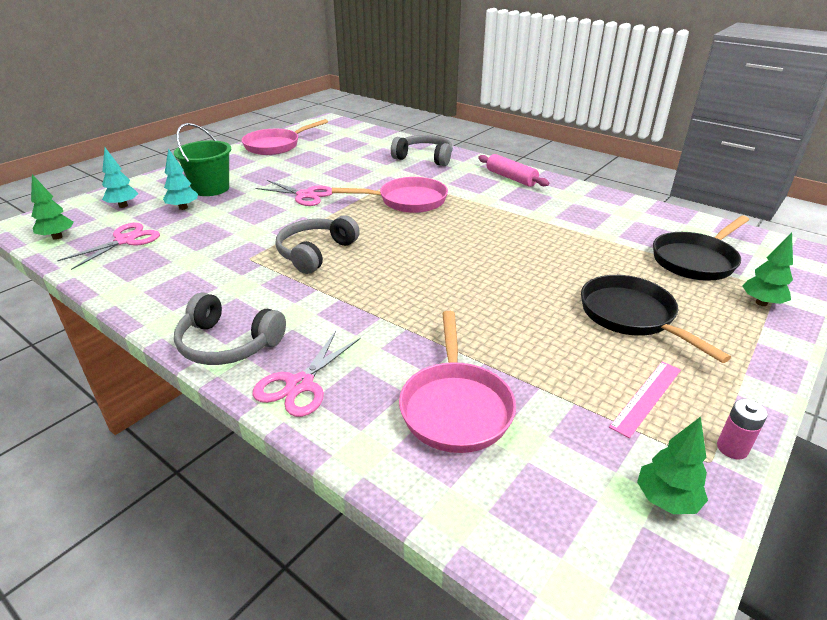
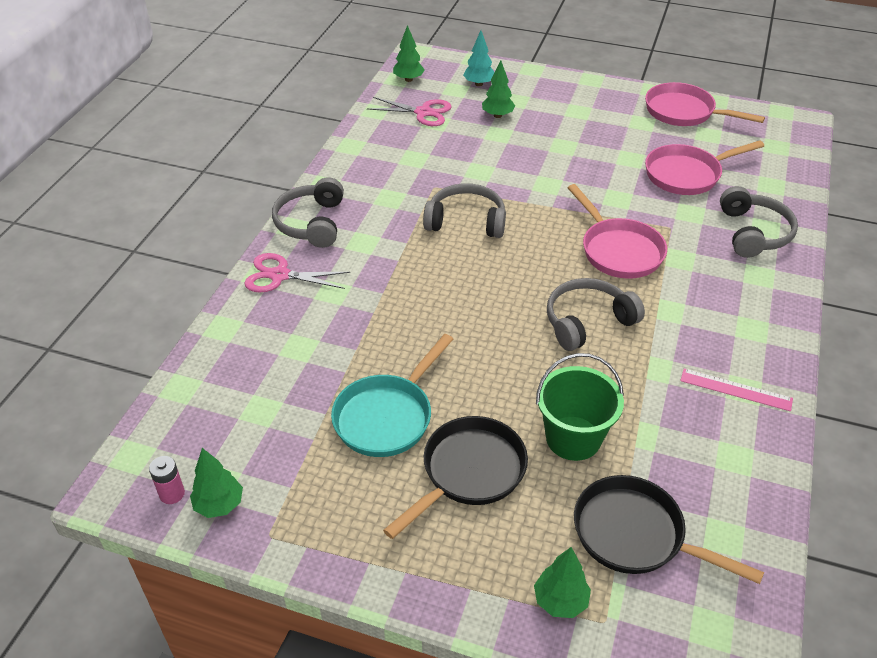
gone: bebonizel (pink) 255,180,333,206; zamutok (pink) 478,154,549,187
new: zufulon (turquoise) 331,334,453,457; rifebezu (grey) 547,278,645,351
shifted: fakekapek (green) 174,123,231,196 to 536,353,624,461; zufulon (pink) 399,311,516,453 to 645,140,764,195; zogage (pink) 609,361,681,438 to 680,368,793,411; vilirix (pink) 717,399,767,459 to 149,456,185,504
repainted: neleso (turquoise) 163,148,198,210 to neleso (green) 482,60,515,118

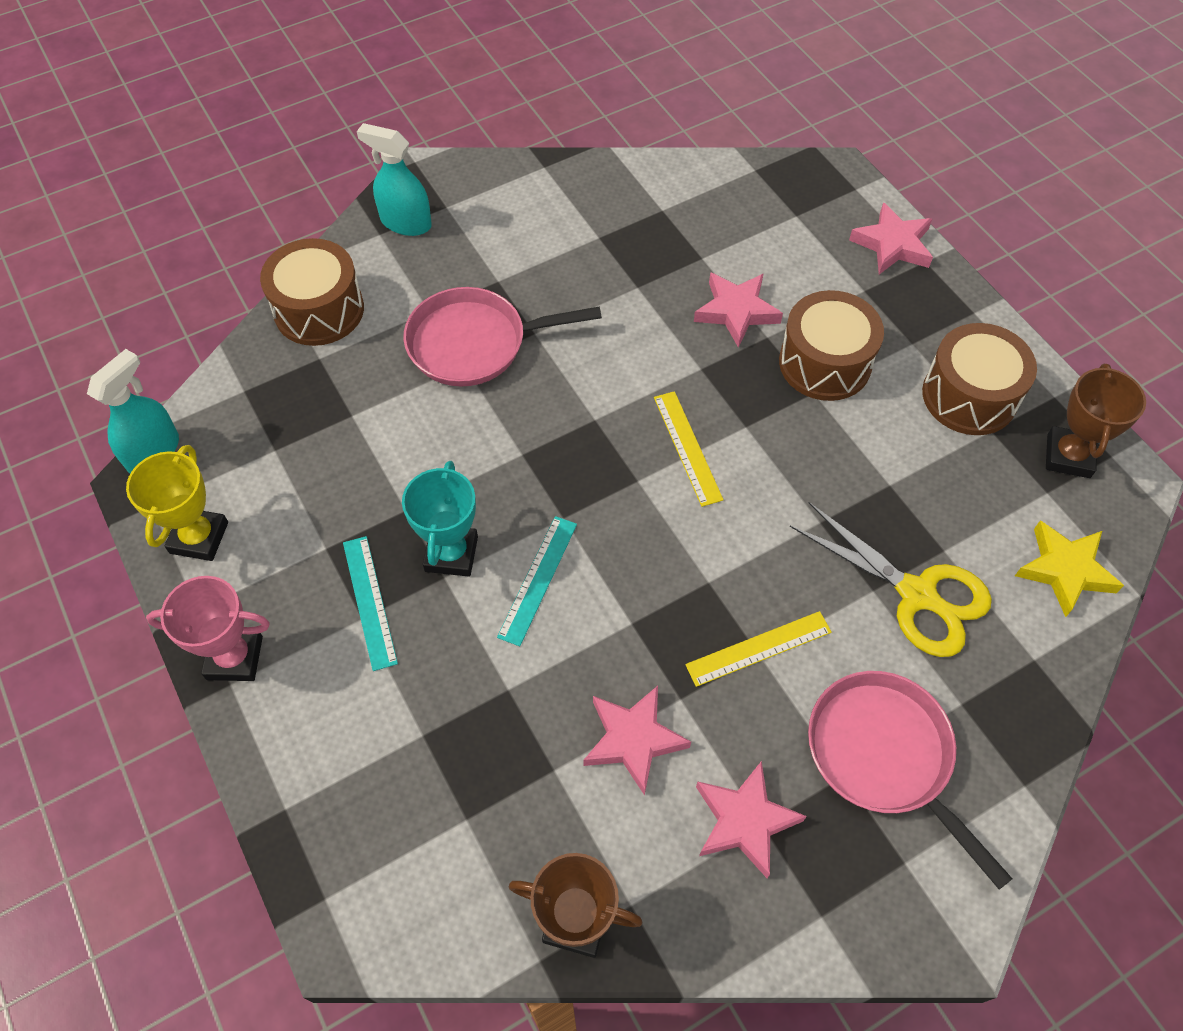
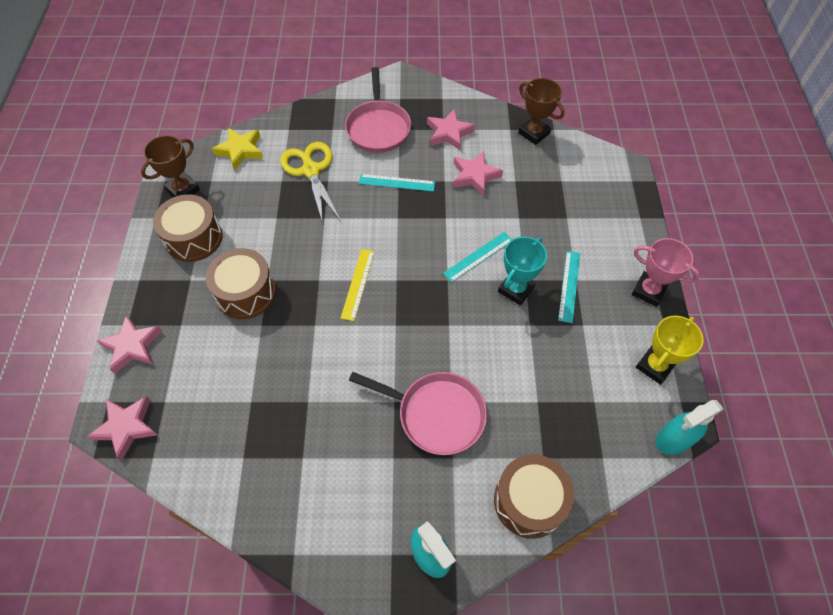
shifted: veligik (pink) 694,272,783,348 to 87,396,157,461
repainted: zogage (yellow) 685,611,832,687 to zogage (turquoise) 359,174,435,192

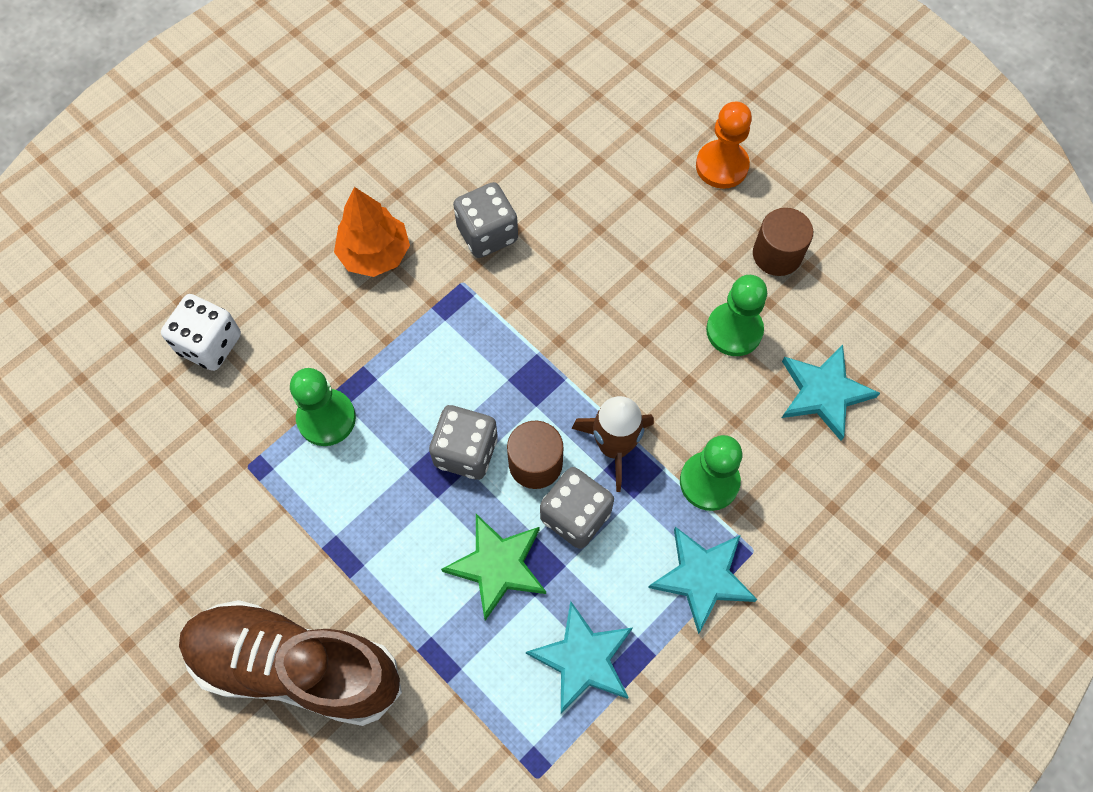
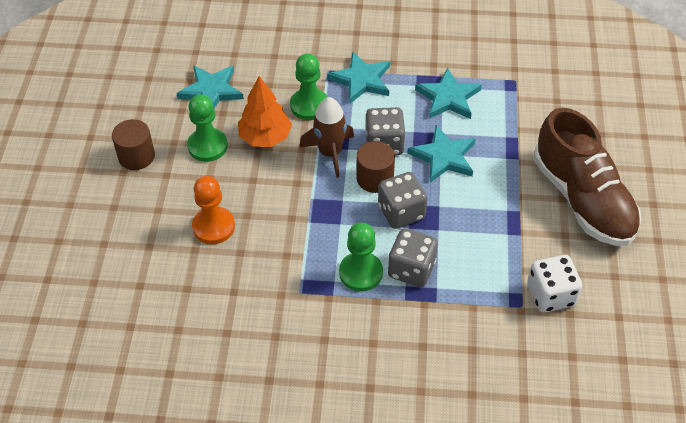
shifted: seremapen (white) 161,294,241,371 to 527,255,582,313; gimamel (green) 290,368,356,446 to 339,223,383,292; neleso (orange) 334,187,410,277 to 238,76,292,147; seremapen (grey) 453,182,518,258 to 388,228,438,287; gimamel (orange) 696,101,752,189 to 192,176,235,244
repainted: veligik (green) 441,514,546,621 to veligik (turquoise) 408,125,476,183

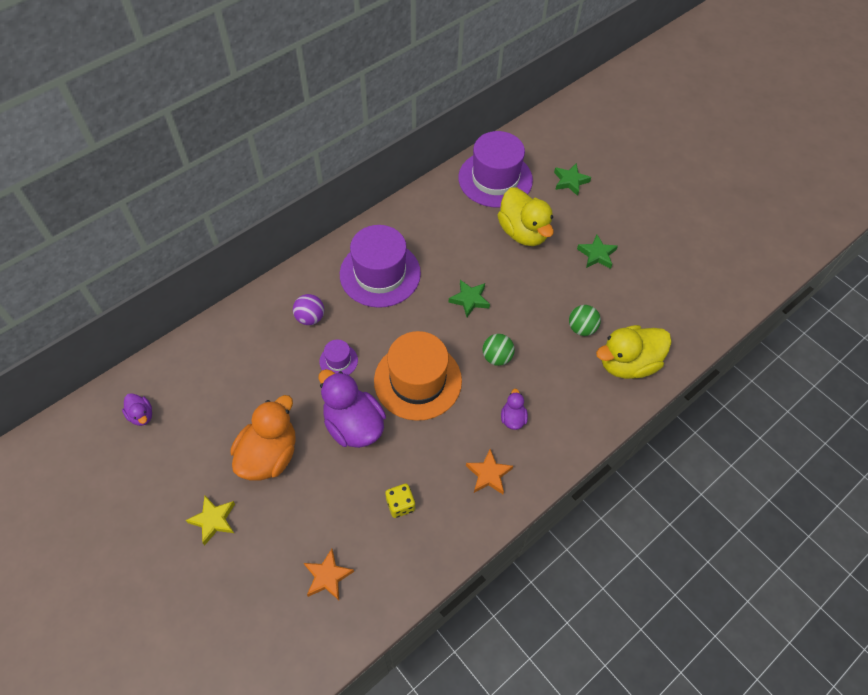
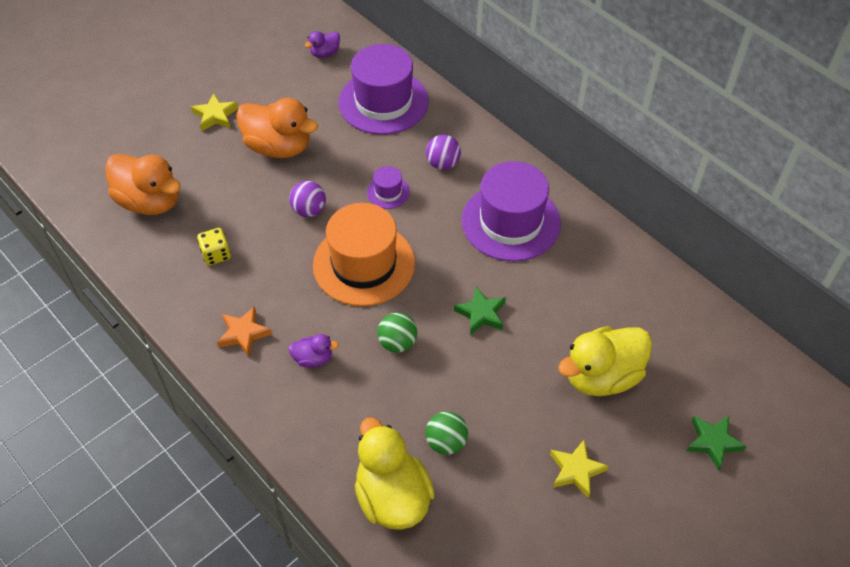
shifted: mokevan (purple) 458,131,533,208 to 339,44,429,135
swapped: veligik (orange) 304,549,354,600 to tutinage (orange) 105,154,181,215; tutinage (purple) 318,369,386,448 to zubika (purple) 289,181,326,217
repainted: veligik (green) 577,234,618,269 to veligik (yellow) 550,440,609,498

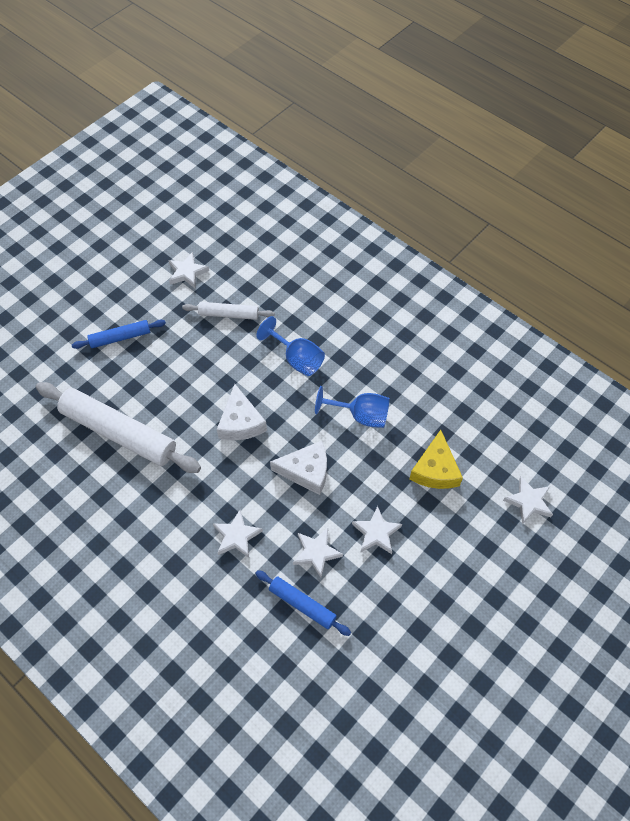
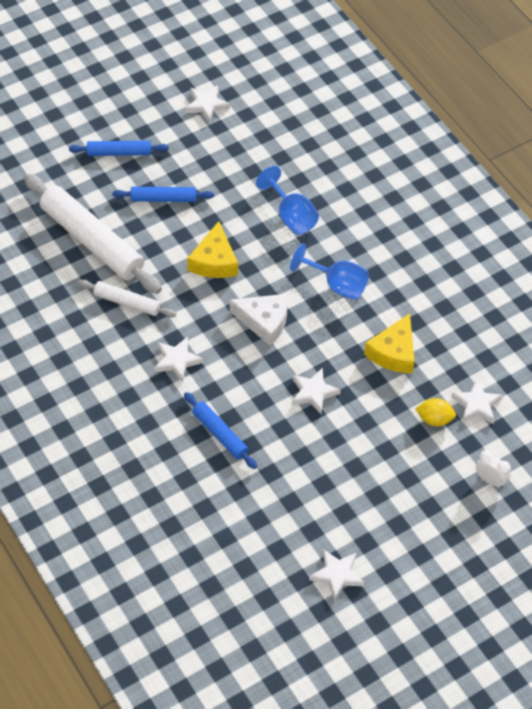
new: zamutok (blue) 113,187,214,202; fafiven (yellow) 415,398,456,426; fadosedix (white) 476,450,511,488
shifted: zamutok (white) 182,302,275,320 to 78,280,176,318; veligik (white) 293,528,343,578 to 309,549,364,601
repainted: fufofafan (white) 217,384,267,440 to fufofafan (yellow) 187,221,238,278

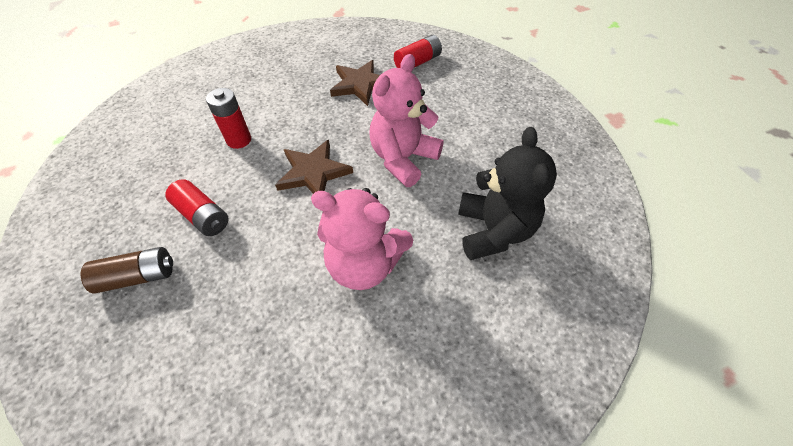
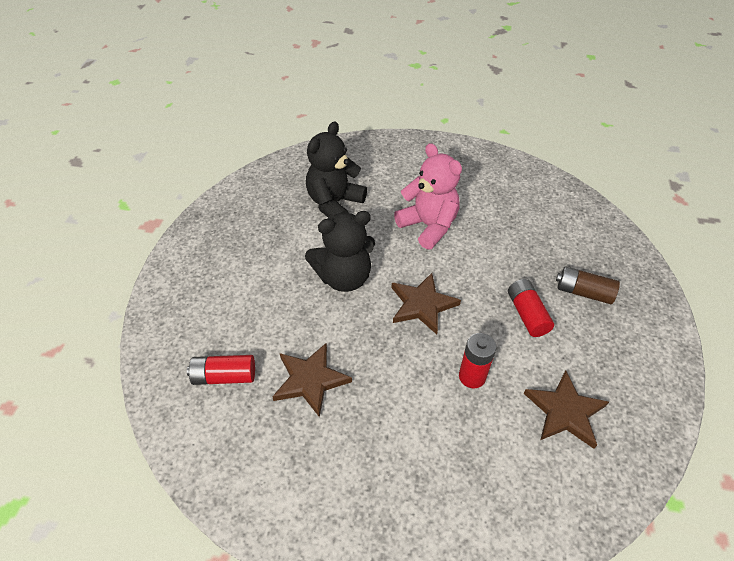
new: veligik (brown) 524,370,609,449
repainted: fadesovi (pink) 369,54,444,187 to fadesovi (black) 305,211,375,292

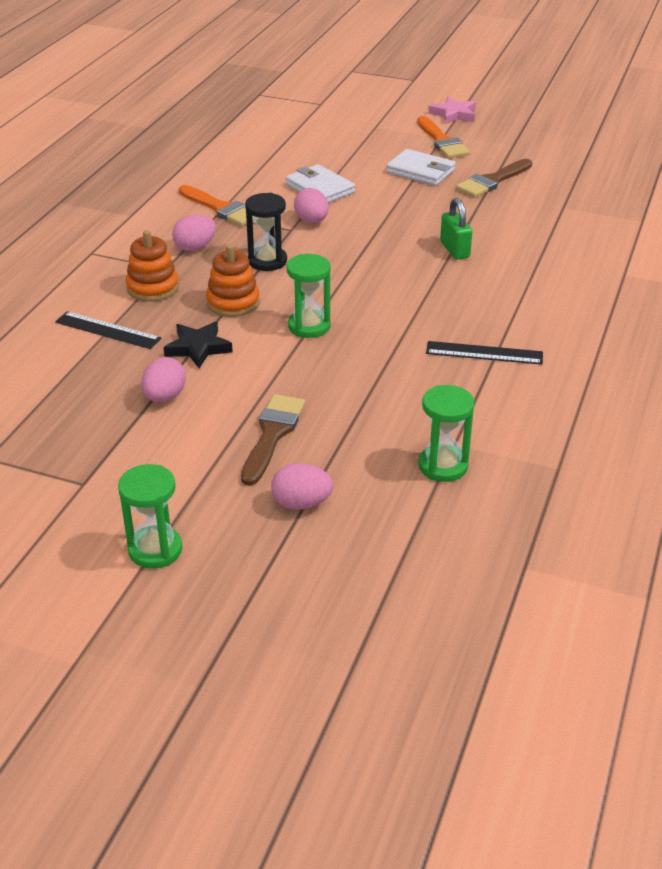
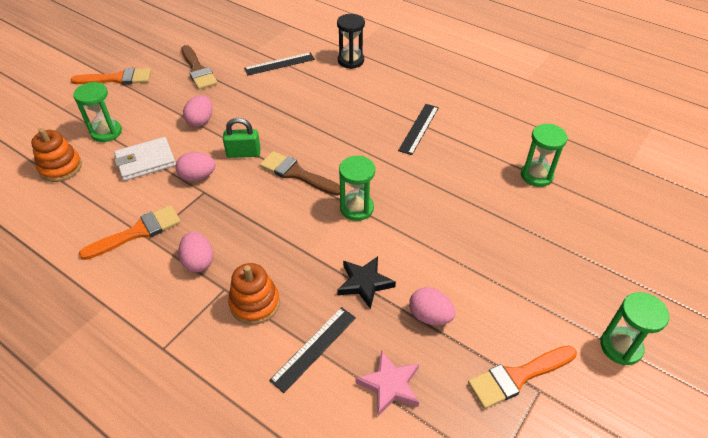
gone: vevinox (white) 386,149,456,186
new: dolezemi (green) 73,82,122,142; zogage (black) 244,52,315,75; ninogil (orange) 468,345,577,409
shifted: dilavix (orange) 206,244,260,317 to 31,128,82,182; ninogil (brown) 241,394,305,486 to 260,151,340,196; dolezemi (black) 245,193,287,271 to 337,14,365,69; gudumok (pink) 271,463,333,510 to 183,95,213,127; veligik (pink) 428,96,476,124 to 356,350,419,416; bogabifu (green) 440,198,472,260 to 223,118,261,158

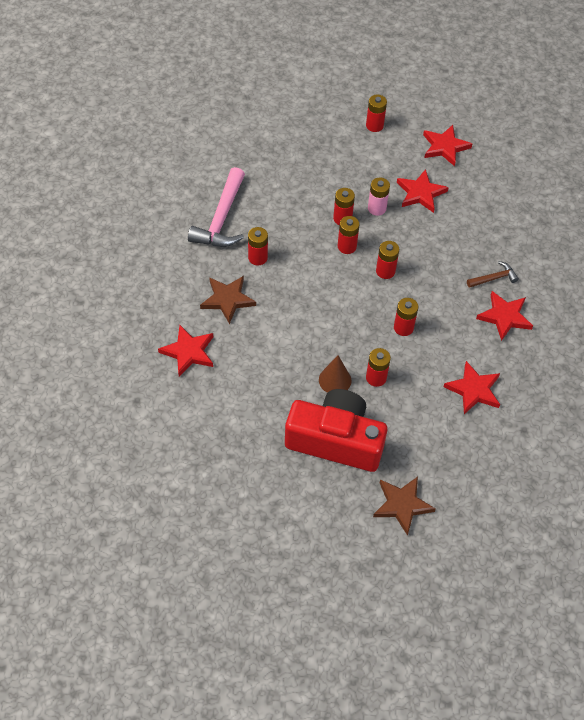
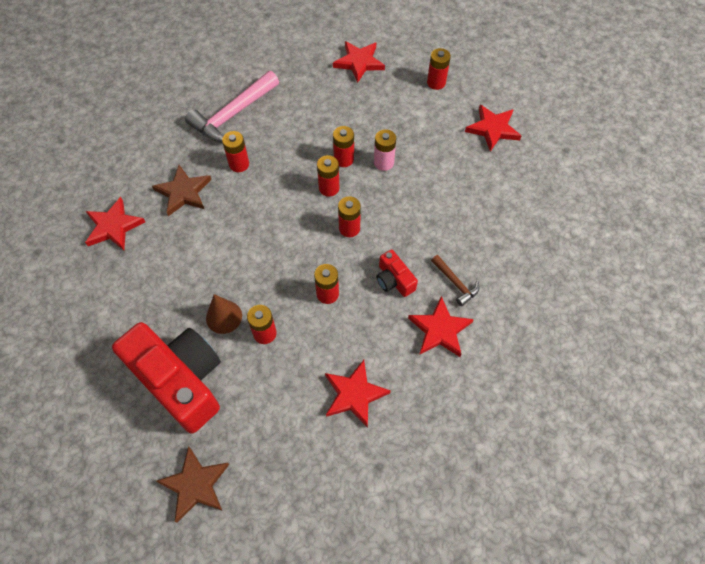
new: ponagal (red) 376,249,418,297
shifted: veligik (red) 397,169,449,213 to 333,41,385,83
rotated: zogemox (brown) 467,261,519,288 = 431,255,480,306 45 degrees clockwise

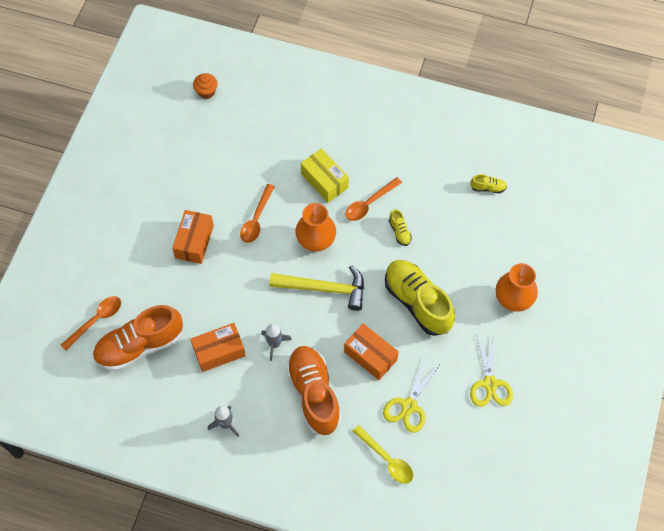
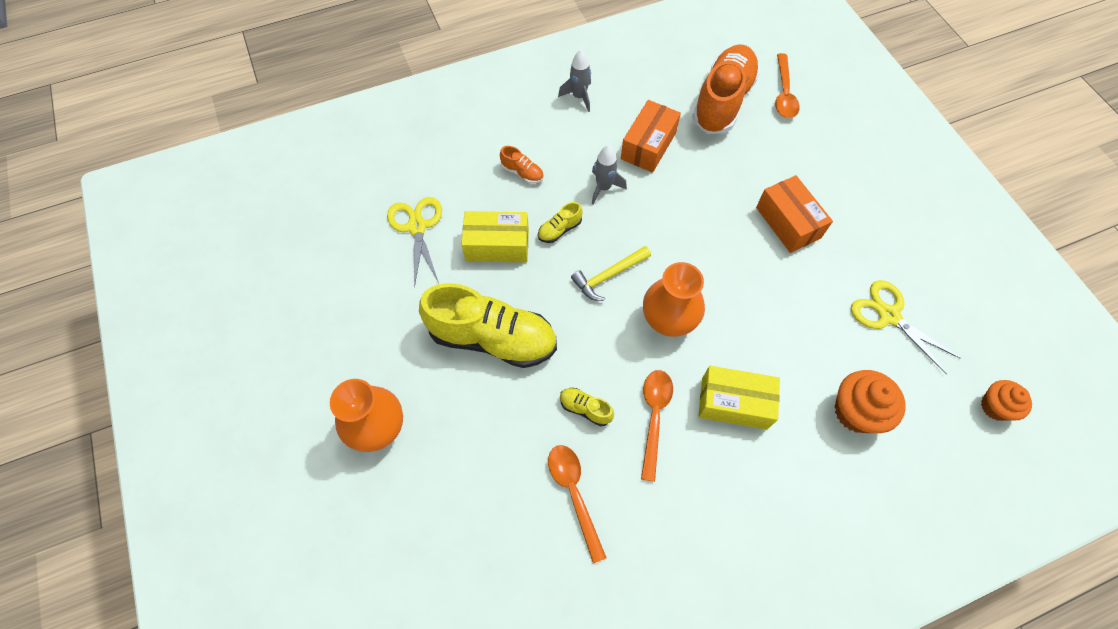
gone: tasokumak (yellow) 353,425,413,484
new: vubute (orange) 835,370,906,433
shifted: tasokumak (orange) 240,184,275,243 to 548,445,607,563; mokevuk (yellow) 470,174,507,193 to 538,202,582,243; bebonizel (yellow) 470,334,513,407 to 851,280,961,374
repainted: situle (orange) 344,323,399,380 to situle (yellow) 461,211,529,262
scaled: zogemox (yellow) 269,265,364,311 = 571,246,651,301 x0.62; mokevuk (orange) 286,346,341,435 = 500,146,544,184 x0.41

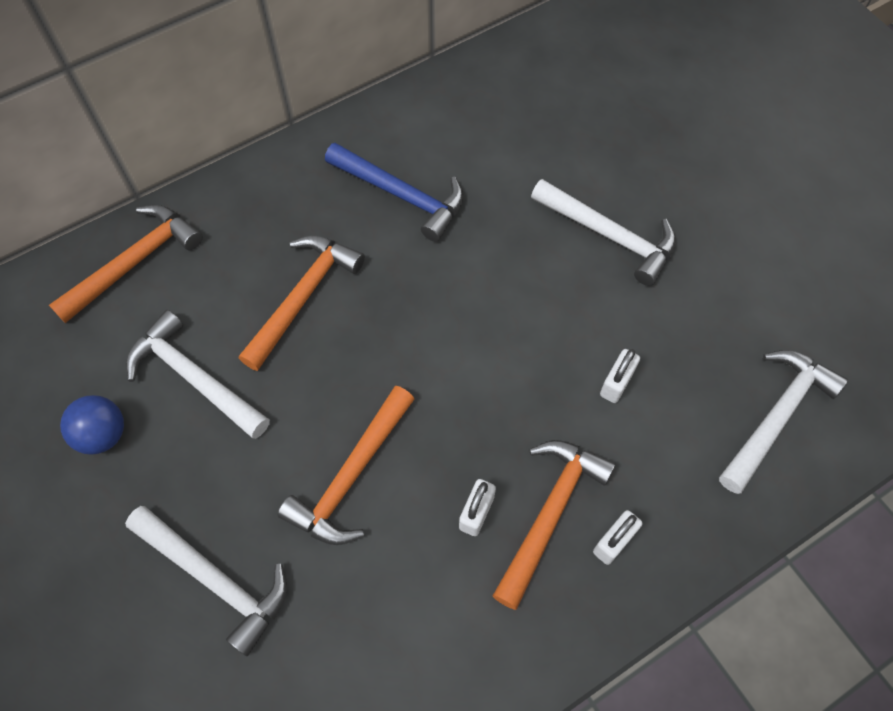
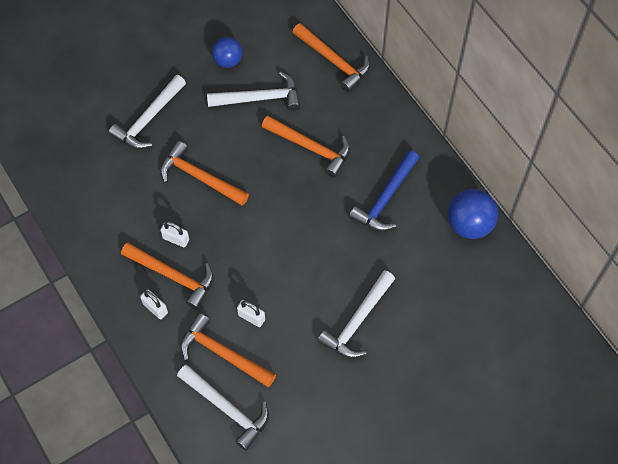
new: zogemox (orange) 180,313,276,387; zubika (blue) 448,189,498,239
rotated: zogemox (white) 126,310,270,439 = 207,72,300,111 45 degrees clockwise

